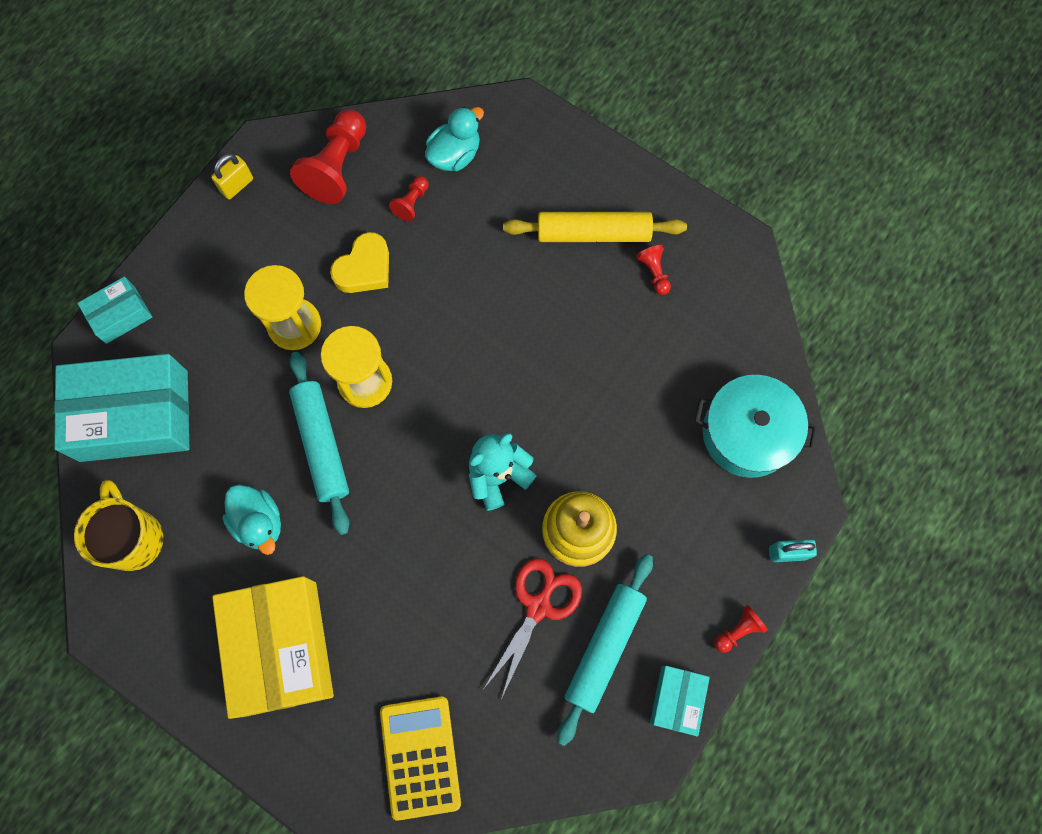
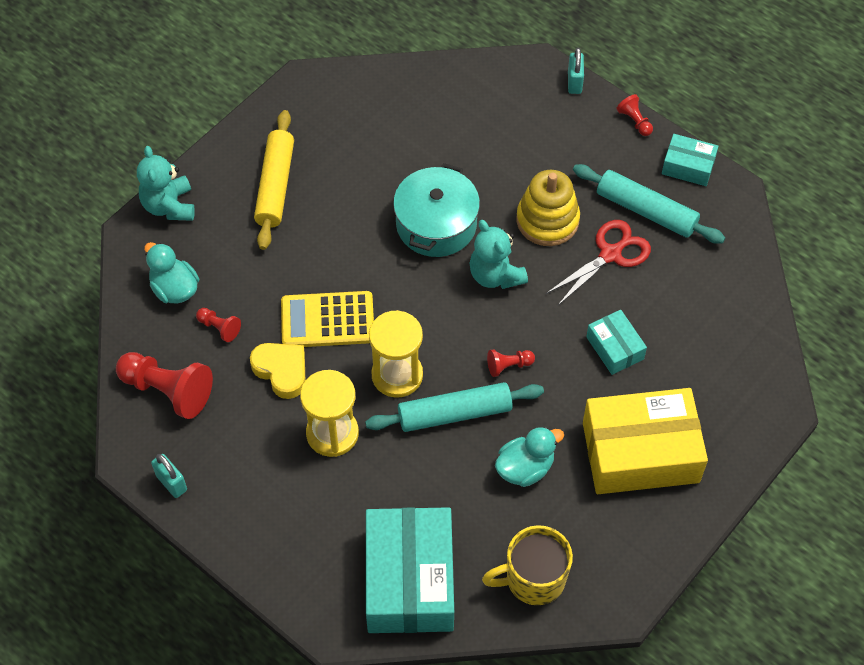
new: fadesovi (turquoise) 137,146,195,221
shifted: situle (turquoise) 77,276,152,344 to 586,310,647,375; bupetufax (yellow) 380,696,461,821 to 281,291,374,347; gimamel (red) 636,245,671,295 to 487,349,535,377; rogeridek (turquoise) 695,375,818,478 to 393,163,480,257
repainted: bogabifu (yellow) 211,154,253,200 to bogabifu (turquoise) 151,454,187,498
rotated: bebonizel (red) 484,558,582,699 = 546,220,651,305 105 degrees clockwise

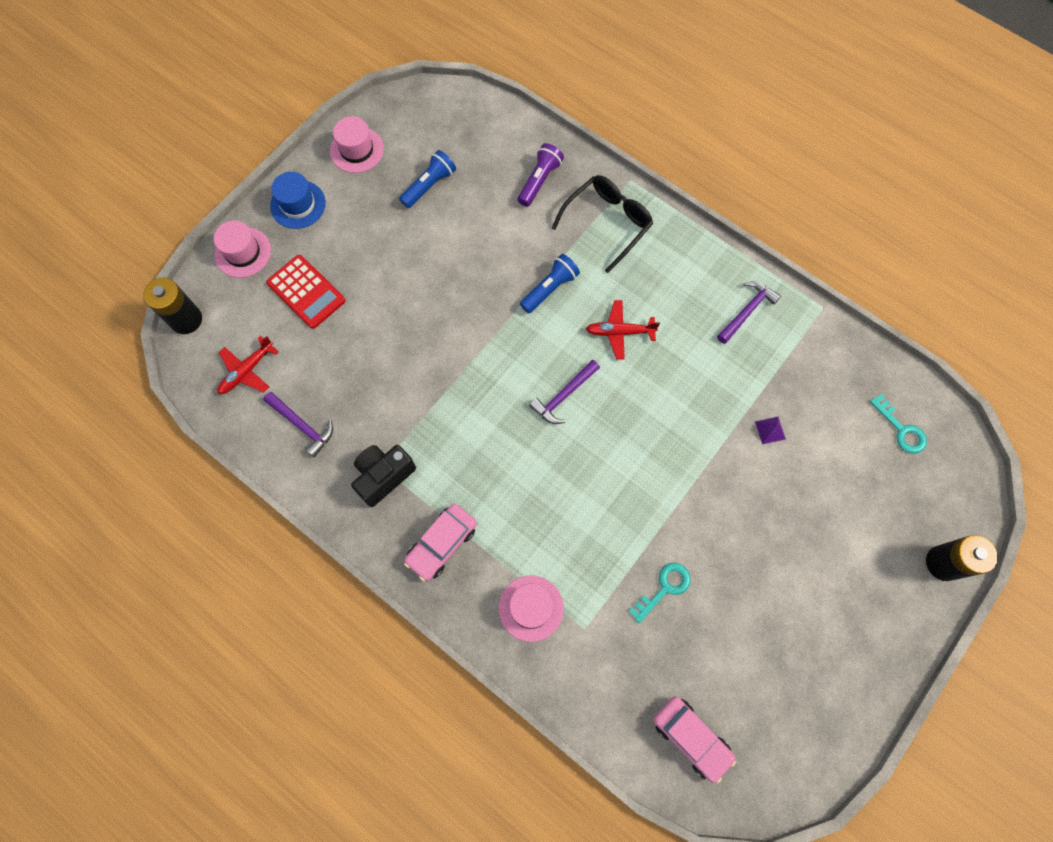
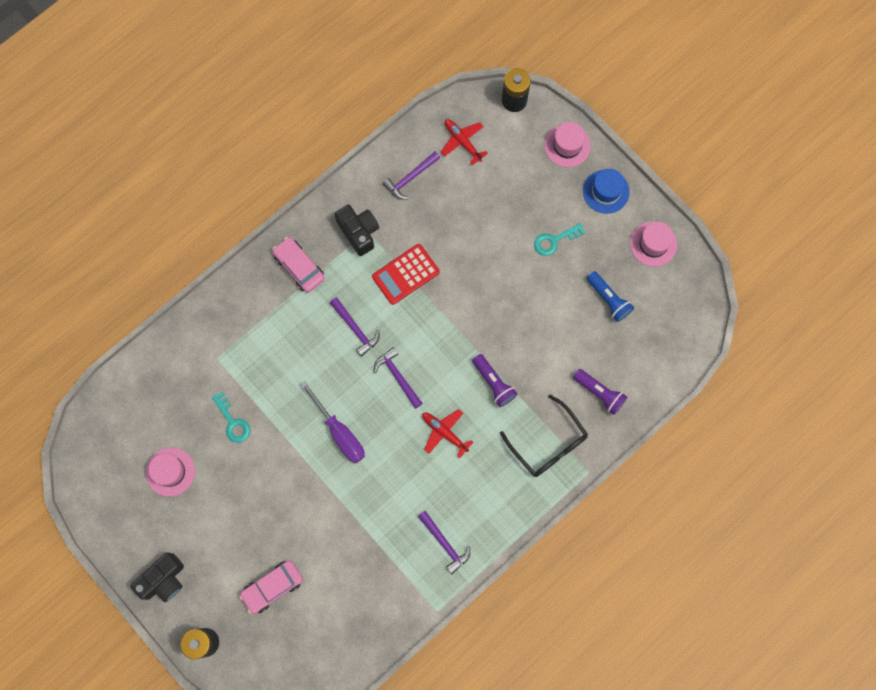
gone: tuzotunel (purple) 755,417,786,444
new: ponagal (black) 131,552,184,602; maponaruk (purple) 300,381,365,463; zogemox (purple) 330,297,380,357
shifted: bupetufax (red) 266,255,346,329 to 372,244,440,305; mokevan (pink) 499,576,564,642 to 146,447,195,497; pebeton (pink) 653,696,736,784 to 239,560,303,614; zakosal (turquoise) 870,393,927,454 to 534,223,585,256
repainted: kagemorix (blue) 520,254,580,313 to kagemorix (purple) 472,354,518,407
rotated: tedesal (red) 586,300,660,360 = 422,409,473,458 60 degrees counterclockwise

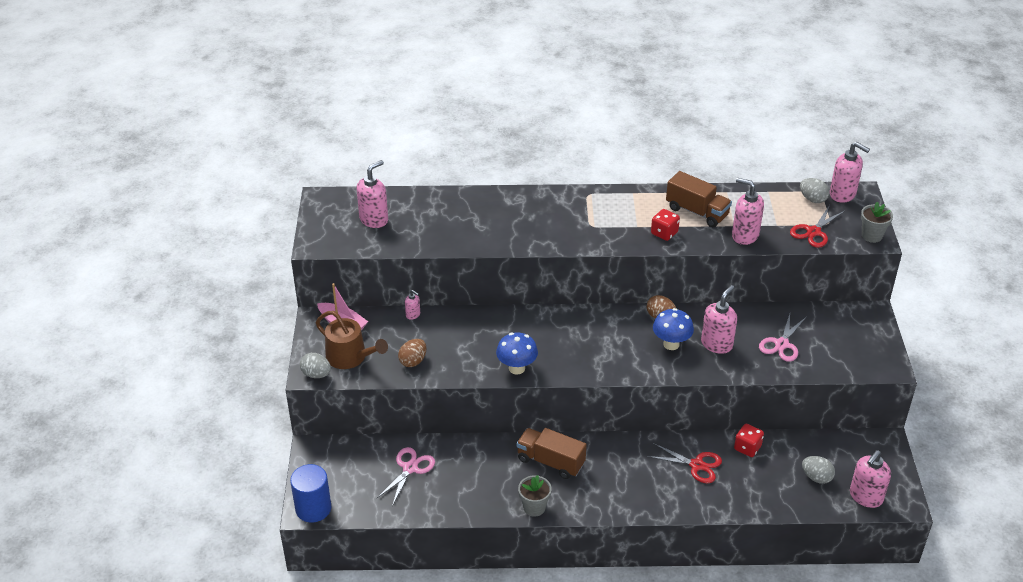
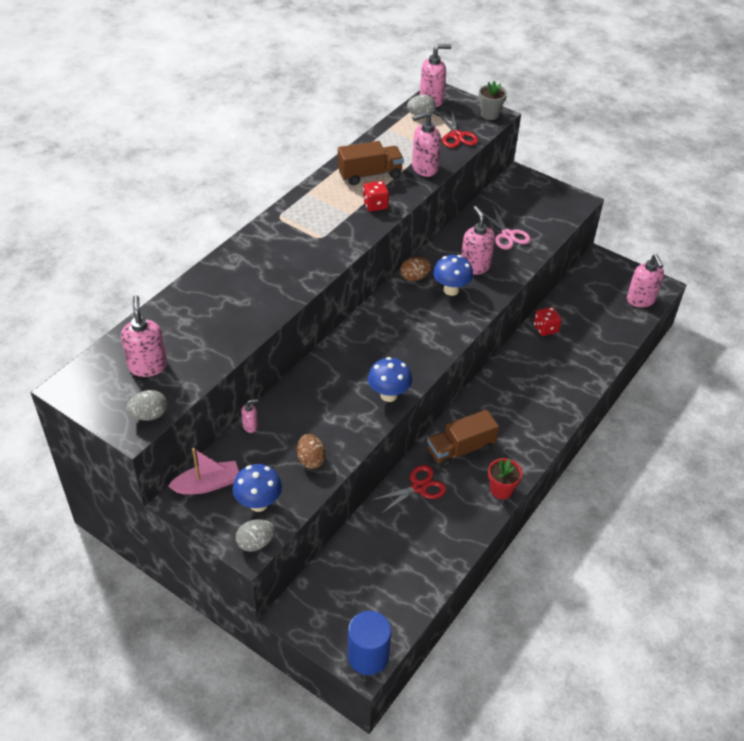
gone: bebonizel (pink) 376,447,435,506
shifted: bebonizel (red) 647,443,722,483 to 370,465,447,515; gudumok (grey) 802,456,835,484 to 126,390,167,421
swapped: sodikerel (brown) 316,311,388,369 to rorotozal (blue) 233,464,282,512
repainted: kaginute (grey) 518,475,552,517 to kaginute (red) 488,458,522,499

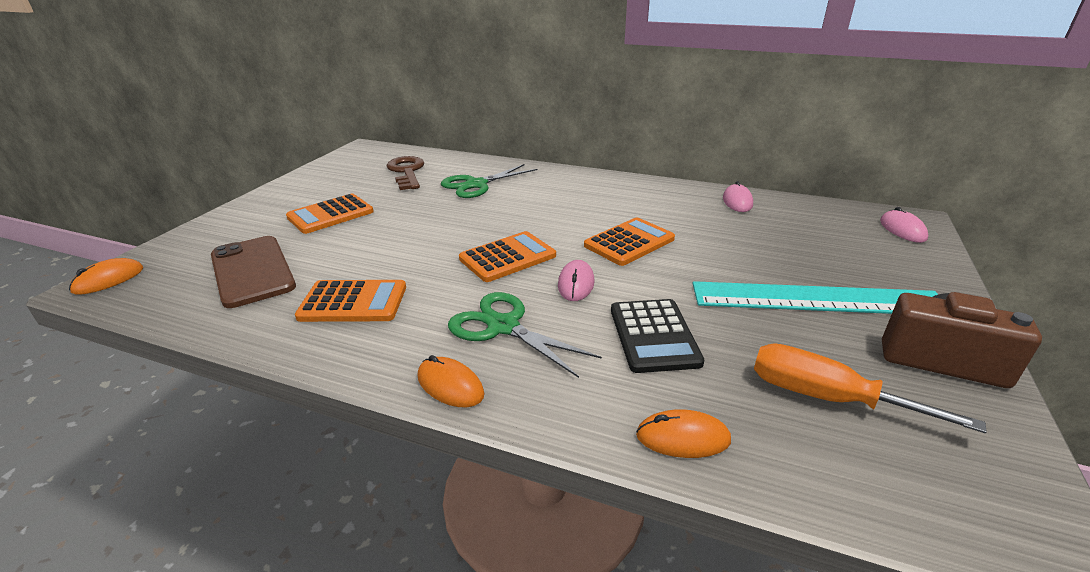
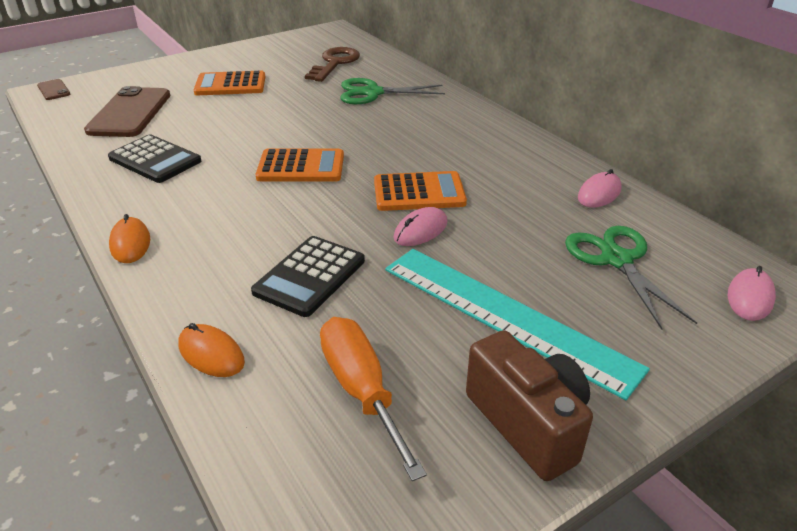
shifted: bebonizel (green) 448,292,602,378 to 565,226,697,329; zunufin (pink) 558,260,594,301 to 393,207,447,246
swapped: zunufin (orange) 69,258,143,295 to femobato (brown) 37,79,70,100
repainted: bupetufax (orange) 295,280,406,322 to bupetufax (black) 108,134,201,183

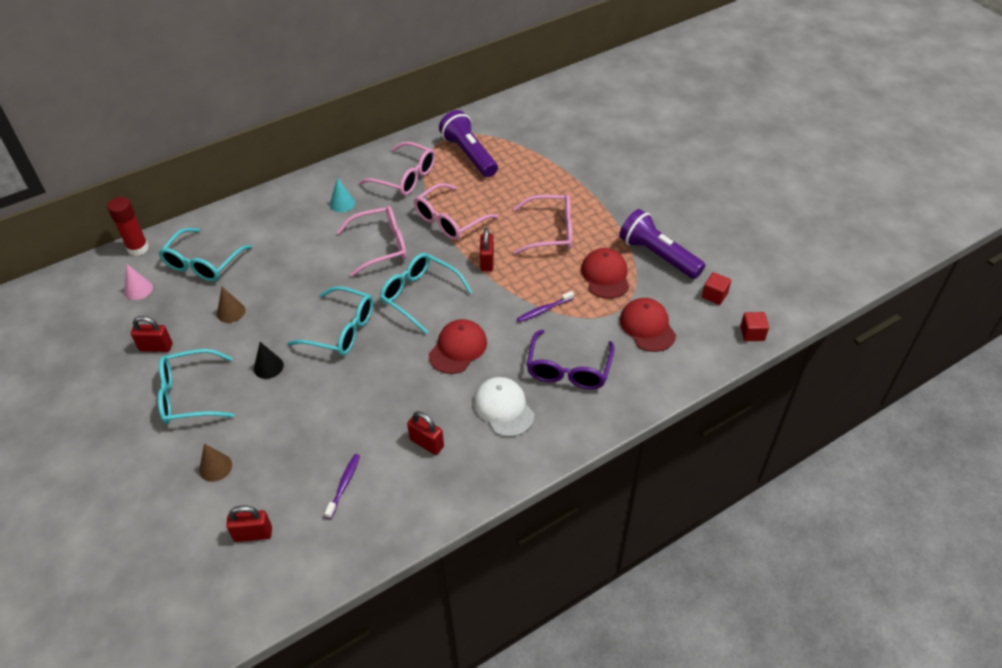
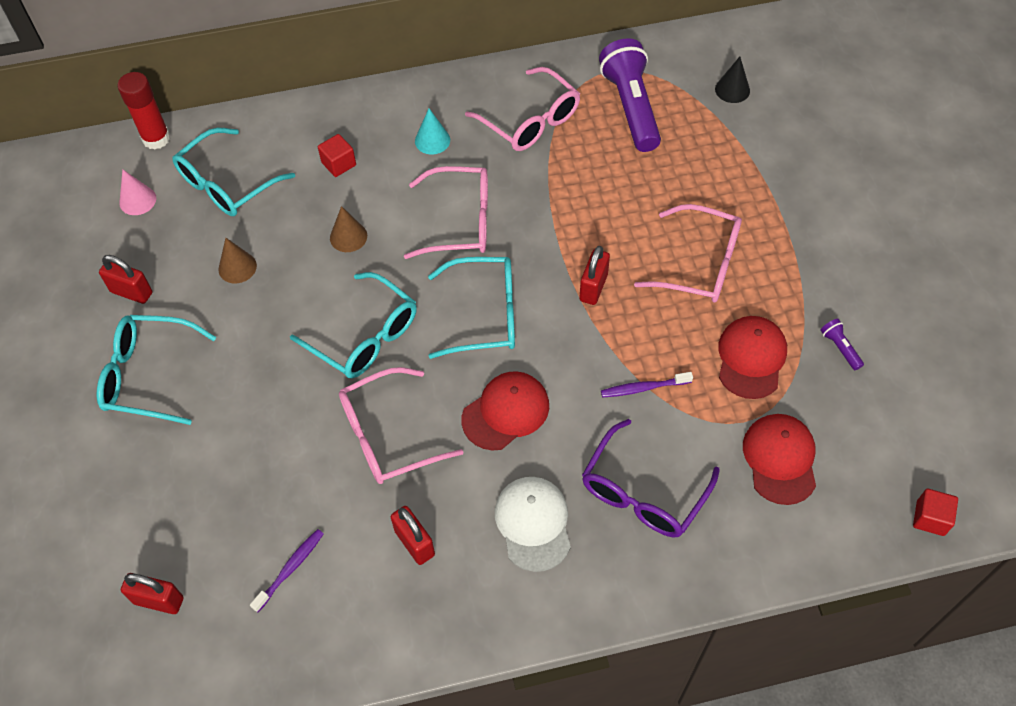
shifted: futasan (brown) 199,444,232,482 to 330,206,367,252; futasan (black) 254,342,284,379 to 715,57,750,103; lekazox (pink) 414,183,498,240 to 339,367,464,484; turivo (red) 702,272,731,305 to 318,134,356,177
rotated: lekazox (turquoise) 380,253,472,334 = 428,257,515,359 120 degrees clockwise
scaled: kagemorix (purple) 619,209,705,279 = 820,319,864,370 x0.41

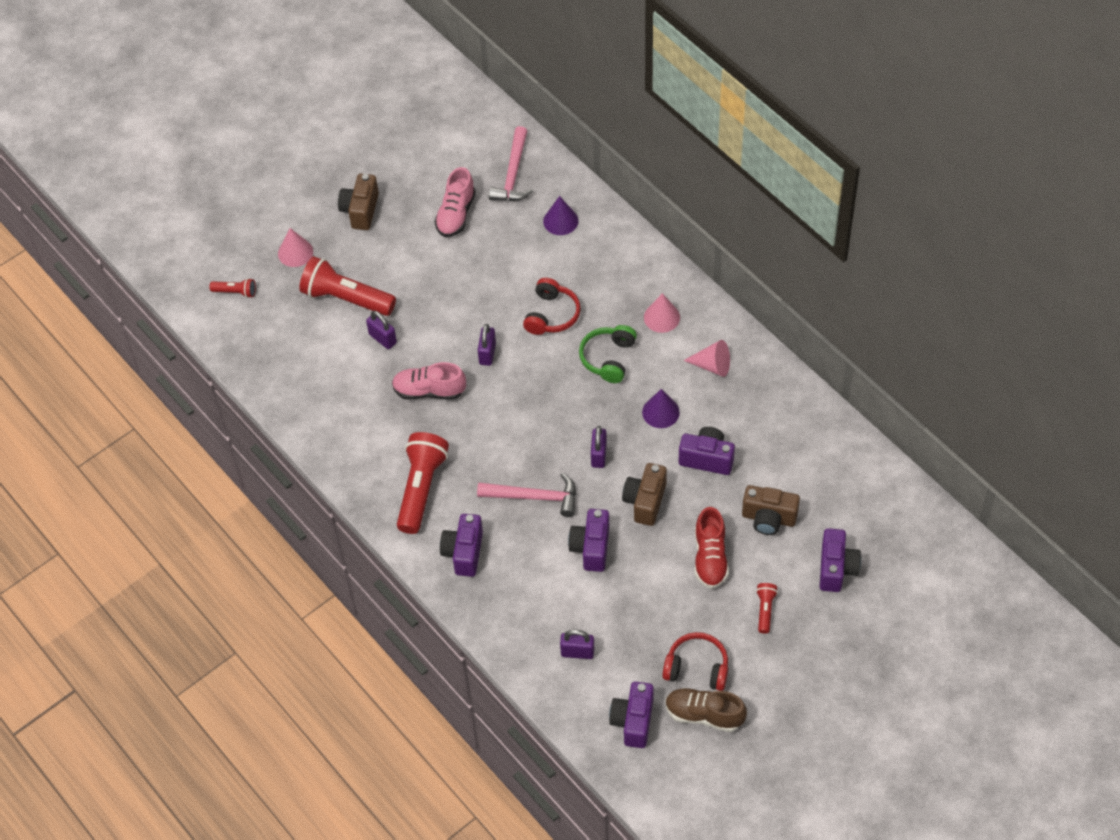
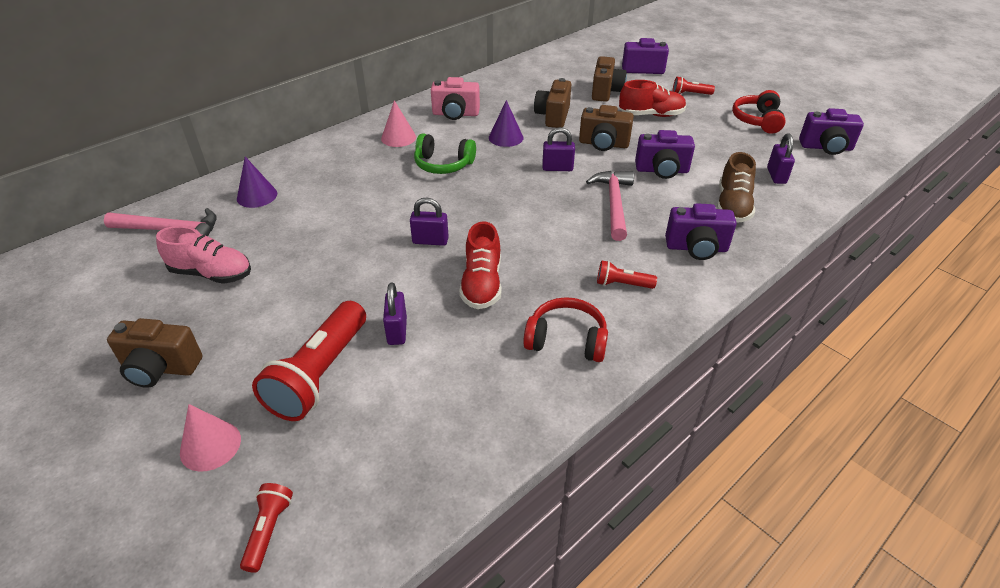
shifted: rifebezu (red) 523,278,581,335 to 523,297,608,362; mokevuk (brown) 665,688,747,732 to 717,152,756,222
swapped: futasan (pink) 683,340,730,377 to ponagal (pink) 431,77,480,120
repainted: mokevuk (pink) 392,362,466,400 to mokevuk (red) 459,221,502,309; ponagal (purple) 679,427,735,475 to ponagal (brown) 534,78,571,128
rotated: bogabifu (purple) 366,311,397,349 = 383,282,407,345 45 degrees counterclockwise
scaled: kagemorix (red) 397,432,449,534 = 597,261,657,289 x0.48

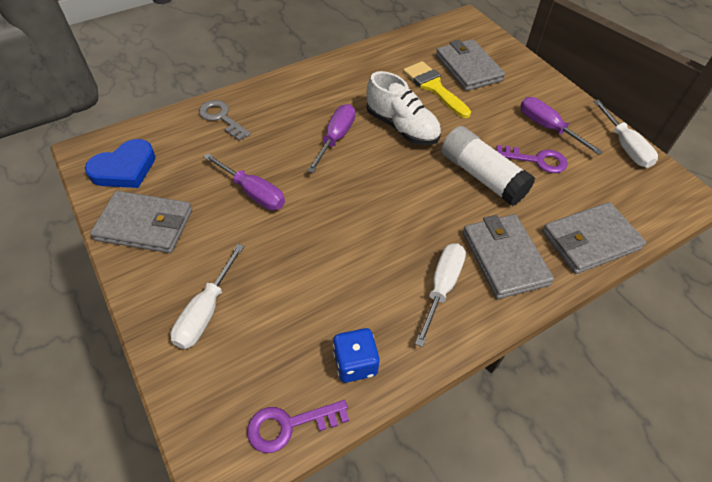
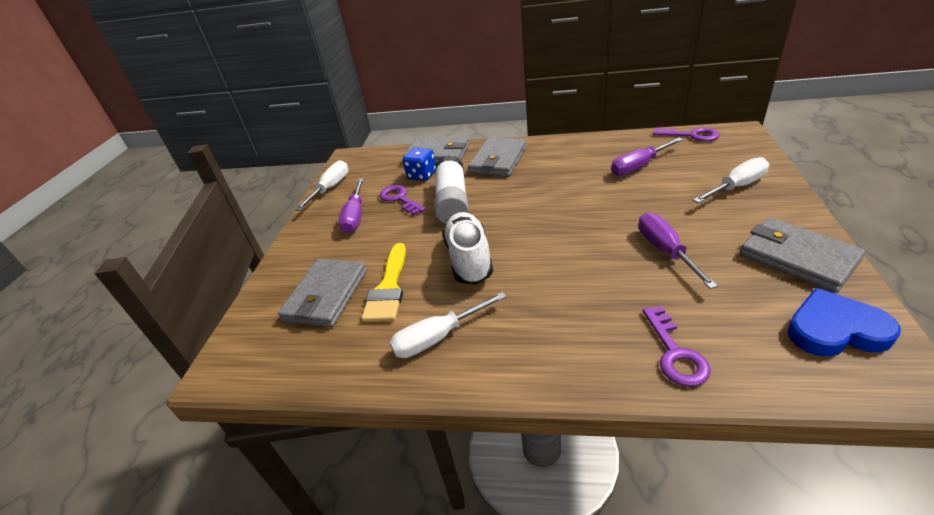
shifted: maponaruk (purple) 307,104,355,173 to 611,137,683,176; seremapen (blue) 333,328,380,383 to 403,148,436,181; maponaruk (white) 415,243,466,347 to 390,292,506,358
repainted: zakosal (grey) 199,100,251,141 to zakosal (purple) 643,306,711,387

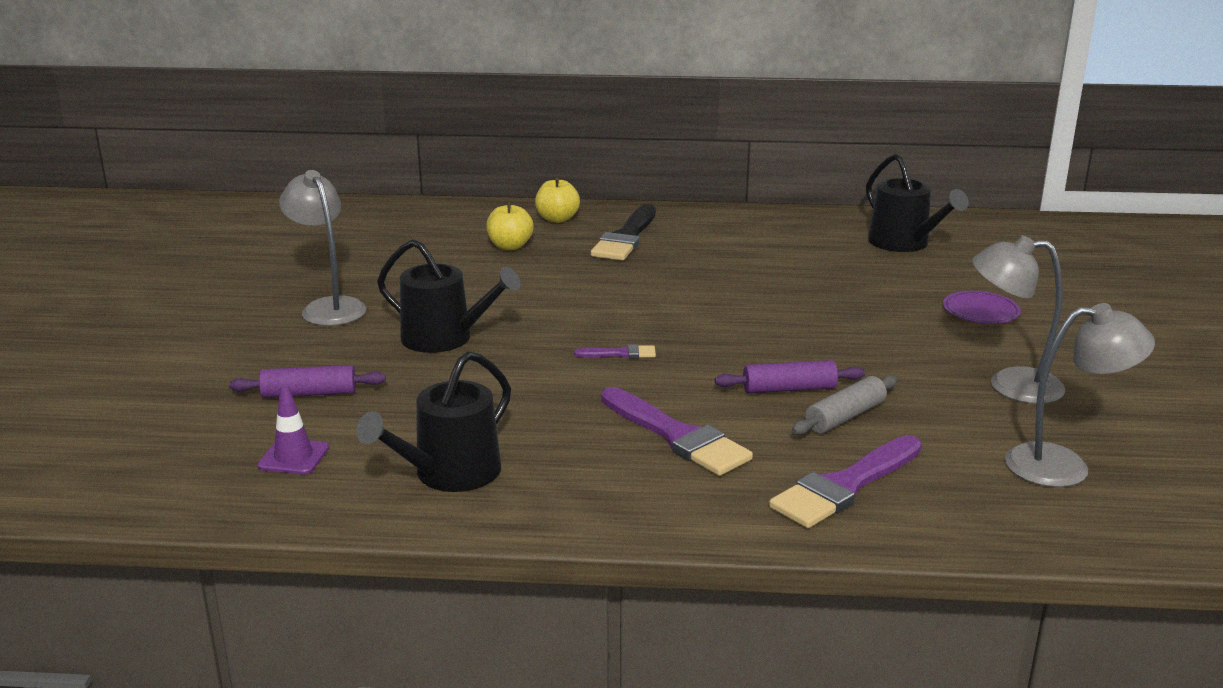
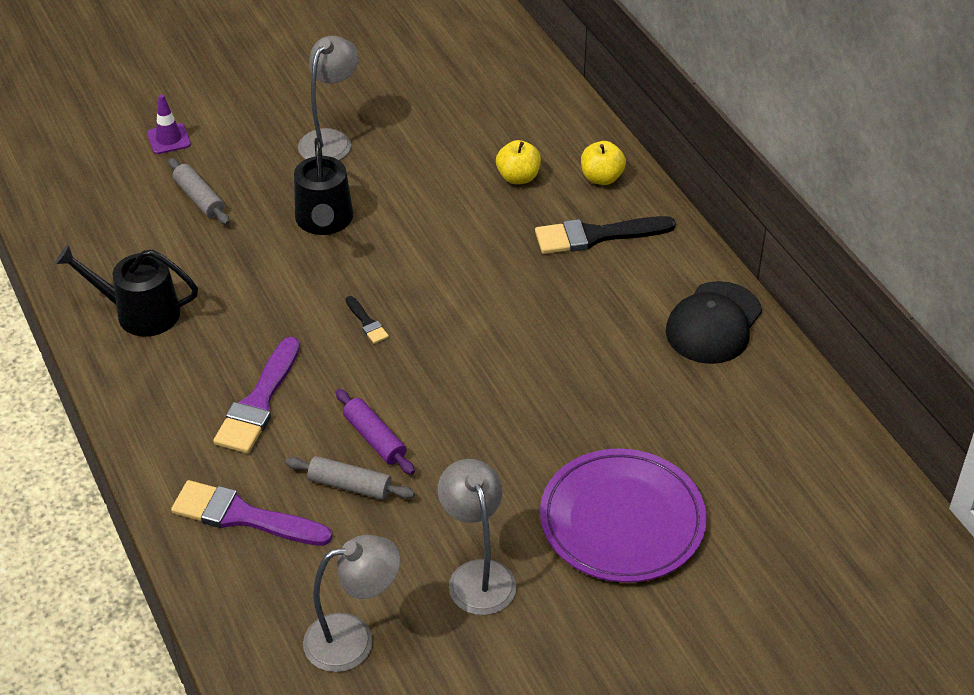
gone: sodikerel (black) 866,154,969,252
new: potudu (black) 666,281,762,364
shifted: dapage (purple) 257,384,329,475 to 147,94,191,154
repainted: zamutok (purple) 229,365,386,398 to zamutok (grey) 168,158,230,225; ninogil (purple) 574,344,656,359 to ninogil (black) 346,296,389,344
rotated: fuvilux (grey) 1005,303,1155,487 = 303,535,401,672 75 degrees counterclockwise
scaled: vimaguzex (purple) 943,291,1021,324 = 540,449,707,583 x2.13

